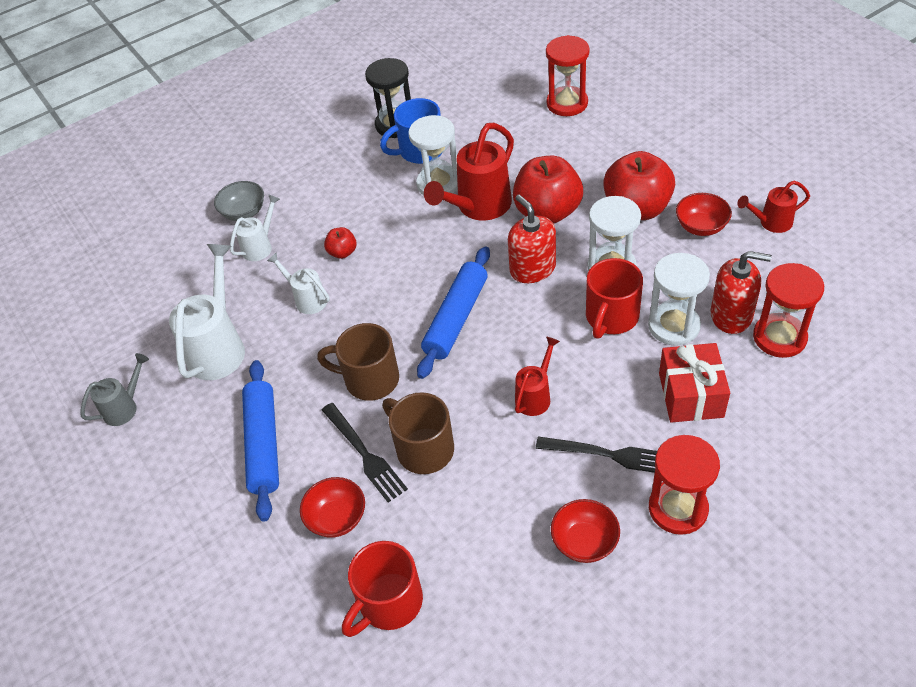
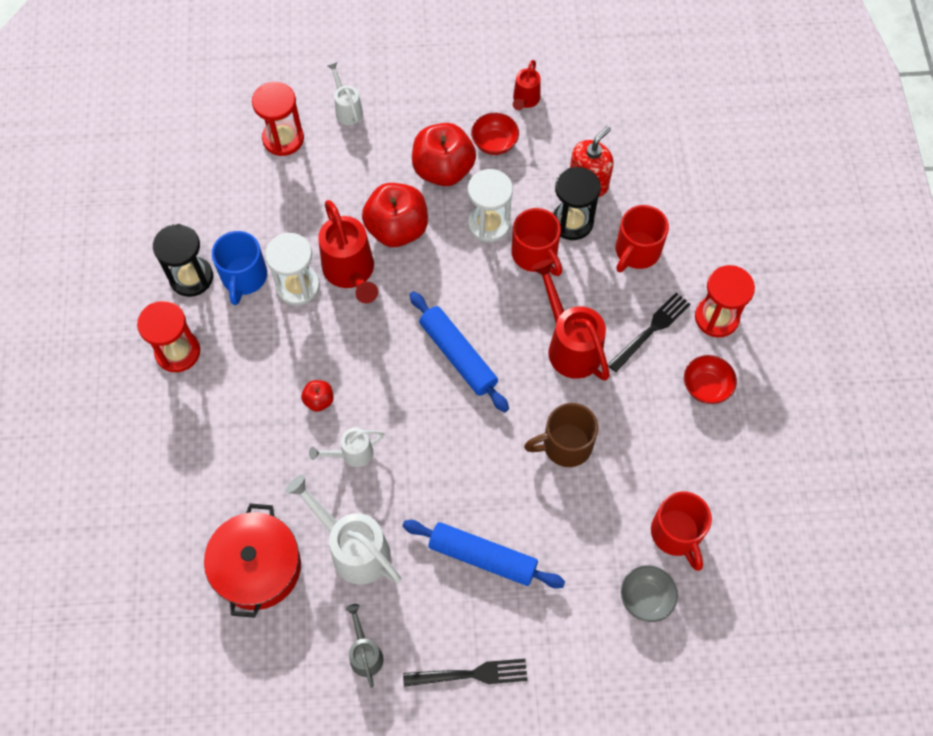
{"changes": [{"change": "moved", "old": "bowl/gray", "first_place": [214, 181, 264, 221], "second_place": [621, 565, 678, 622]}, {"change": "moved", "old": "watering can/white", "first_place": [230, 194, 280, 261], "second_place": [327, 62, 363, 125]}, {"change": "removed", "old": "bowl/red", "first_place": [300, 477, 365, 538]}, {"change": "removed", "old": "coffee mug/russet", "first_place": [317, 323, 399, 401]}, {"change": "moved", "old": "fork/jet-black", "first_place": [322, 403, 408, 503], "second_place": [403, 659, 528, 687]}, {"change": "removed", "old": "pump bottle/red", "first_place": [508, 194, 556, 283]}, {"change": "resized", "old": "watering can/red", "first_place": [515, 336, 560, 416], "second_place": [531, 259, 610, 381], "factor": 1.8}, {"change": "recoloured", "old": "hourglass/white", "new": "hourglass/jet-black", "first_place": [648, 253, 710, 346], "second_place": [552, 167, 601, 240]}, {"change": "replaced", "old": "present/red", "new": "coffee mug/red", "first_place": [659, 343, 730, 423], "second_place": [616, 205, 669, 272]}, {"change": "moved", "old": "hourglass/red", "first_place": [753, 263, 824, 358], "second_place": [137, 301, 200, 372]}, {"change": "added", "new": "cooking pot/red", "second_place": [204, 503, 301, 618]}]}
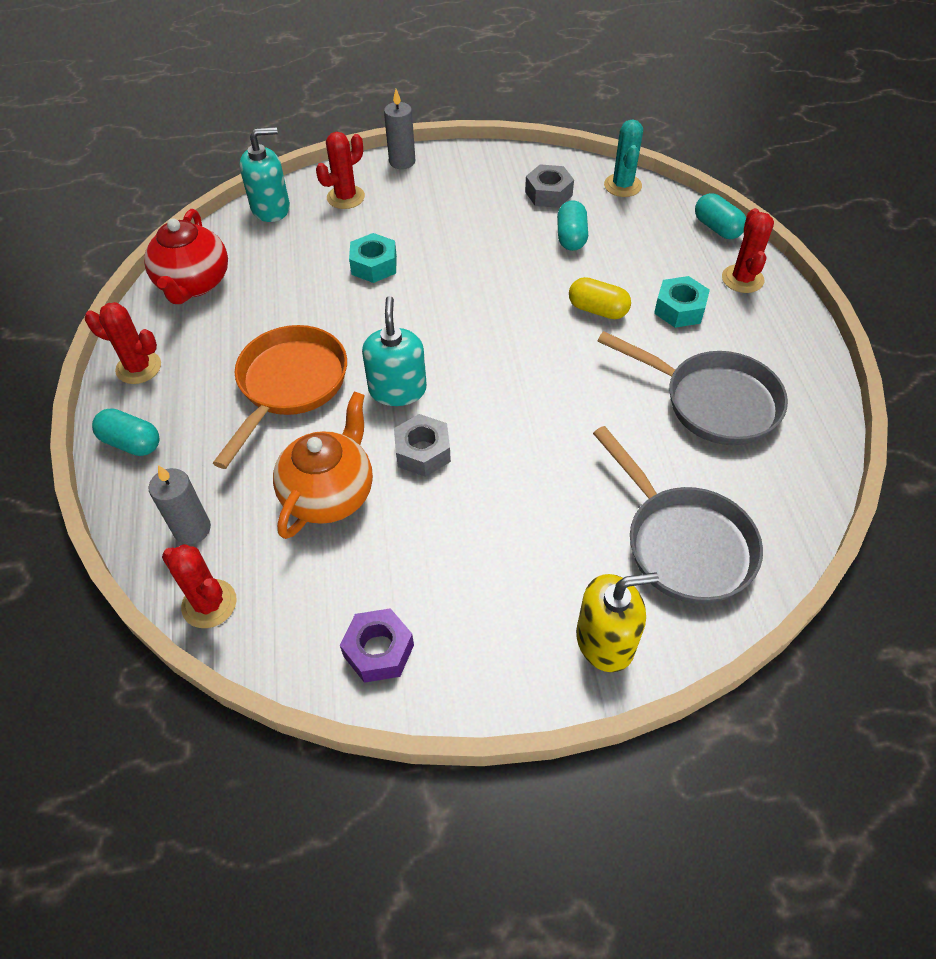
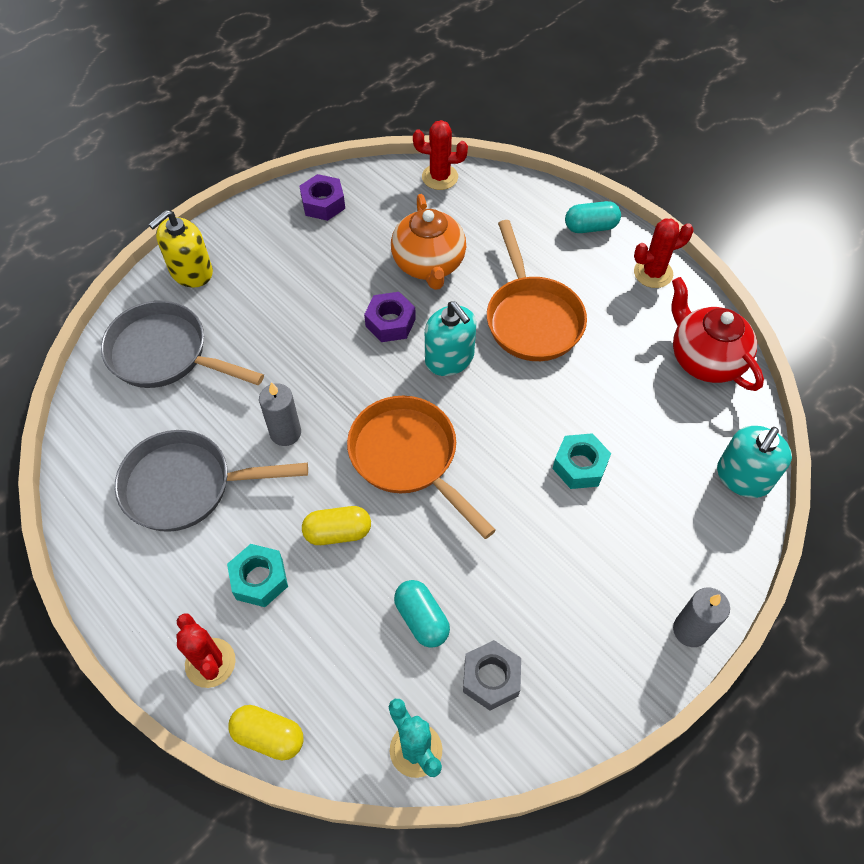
{"changes": [{"change": "moved", "old": "wax candle/gray", "first_place": [149, 465, 211, 544], "second_place": [259, 382, 301, 446]}, {"change": "removed", "old": "prickly plant/red", "first_place": [316, 132, 365, 209]}, {"change": "recoloured", "old": "hex nut/gray", "new": "hex nut/purple", "first_place": [394, 414, 451, 477], "second_place": [364, 292, 416, 342]}, {"change": "recoloured", "old": "pill shape/teal", "new": "pill shape/yellow", "first_place": [695, 193, 746, 239], "second_place": [228, 705, 303, 760]}, {"change": "added", "new": "frying pan/orange", "second_place": [347, 396, 496, 539]}]}
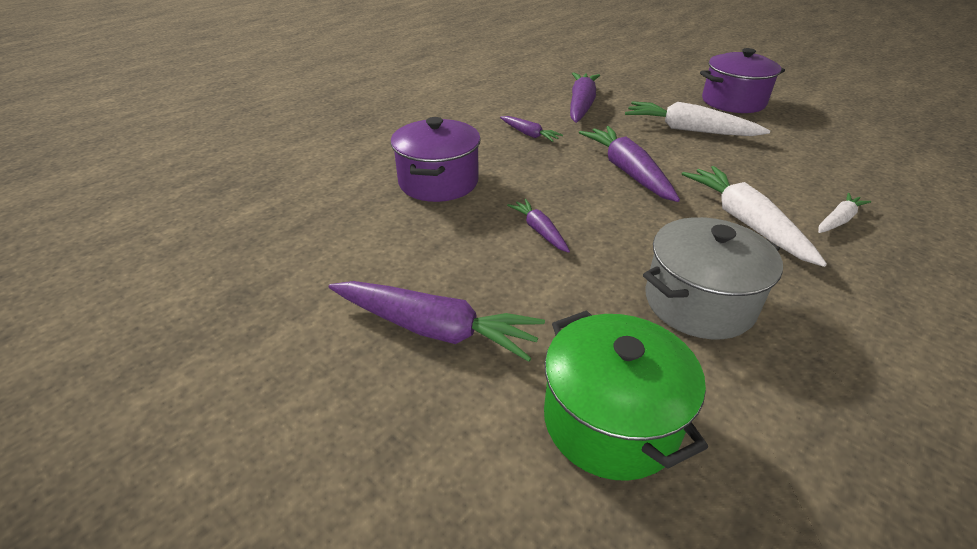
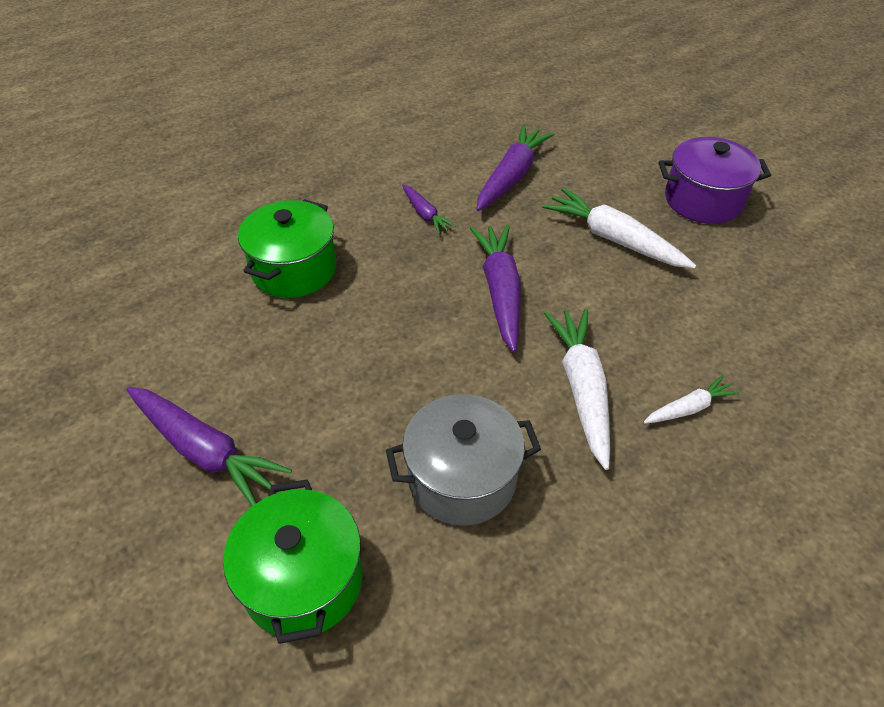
{"changes": [{"change": "recoloured", "old": "cooking pot/purple", "new": "cooking pot/green", "first_place": [391, 117, 481, 202], "second_place": [238, 199, 336, 298]}, {"change": "removed", "old": "carrot/purple", "first_place": [507, 199, 570, 253]}]}
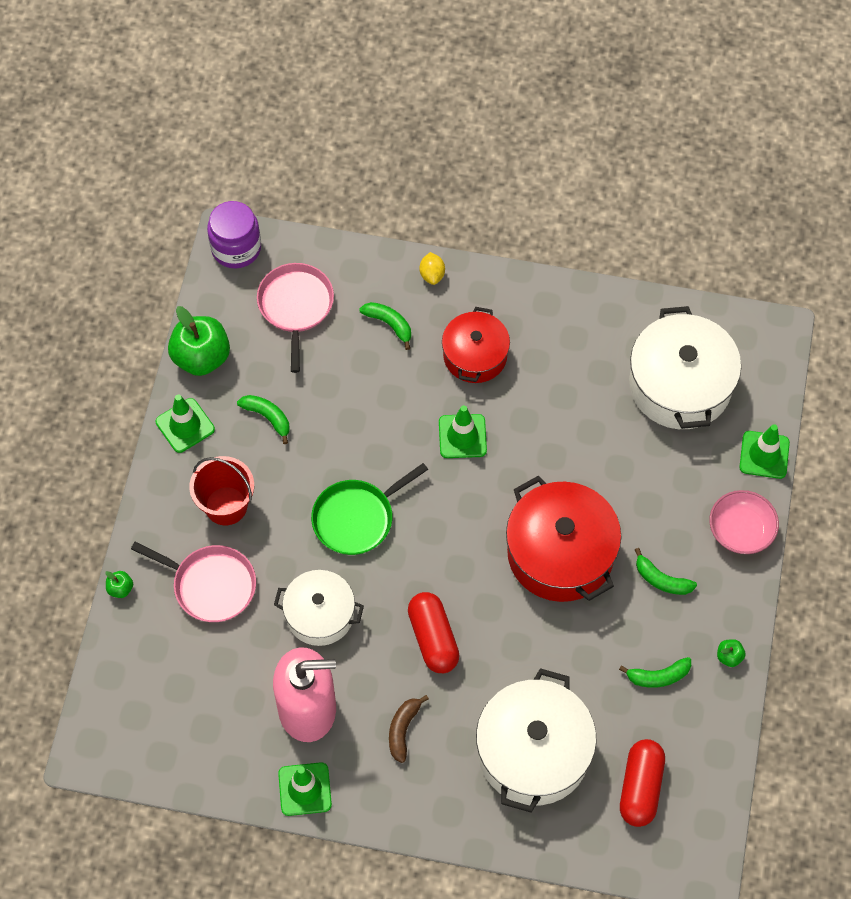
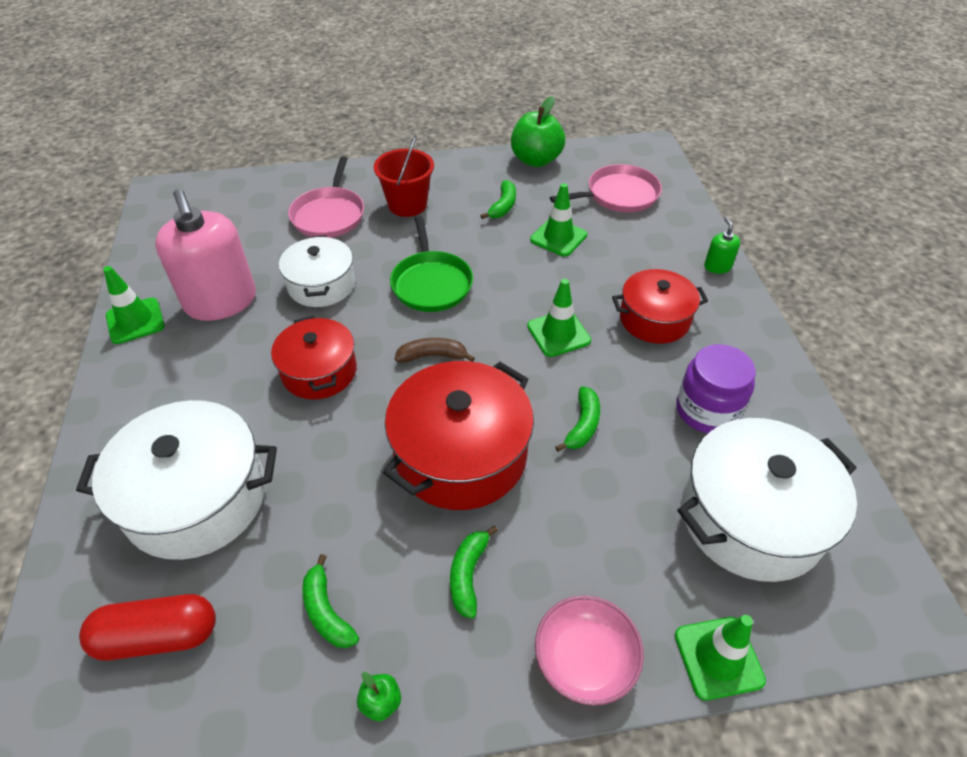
{"changes": [{"change": "removed", "old": "apple fruit/green", "first_place": [105, 571, 133, 598]}, {"change": "moved", "old": "traffic cone/green", "first_place": [156, 394, 215, 453], "second_place": [530, 183, 587, 257]}, {"change": "moved", "old": "jar/purple", "first_place": [207, 201, 261, 268], "second_place": [676, 344, 756, 433]}, {"change": "turned", "old": "frying pan/green", "first_place": [311, 463, 428, 555], "second_place": [390, 216, 473, 312], "degrees": -135}, {"change": "moved", "old": "toy banana/green", "first_place": [359, 302, 411, 350], "second_place": [555, 386, 600, 452]}, {"change": "moved", "old": "toy banana/russet", "first_place": [389, 695, 429, 763], "second_place": [395, 338, 475, 363]}, {"change": "replaced", "old": "pill shape/red", "new": "cooking pot/red", "first_place": [408, 592, 460, 673], "second_place": [271, 316, 357, 400]}, {"change": "replaced", "old": "lemon/yellow", "new": "pump bottle/green", "first_place": [420, 252, 445, 285], "second_place": [704, 217, 740, 274]}]}
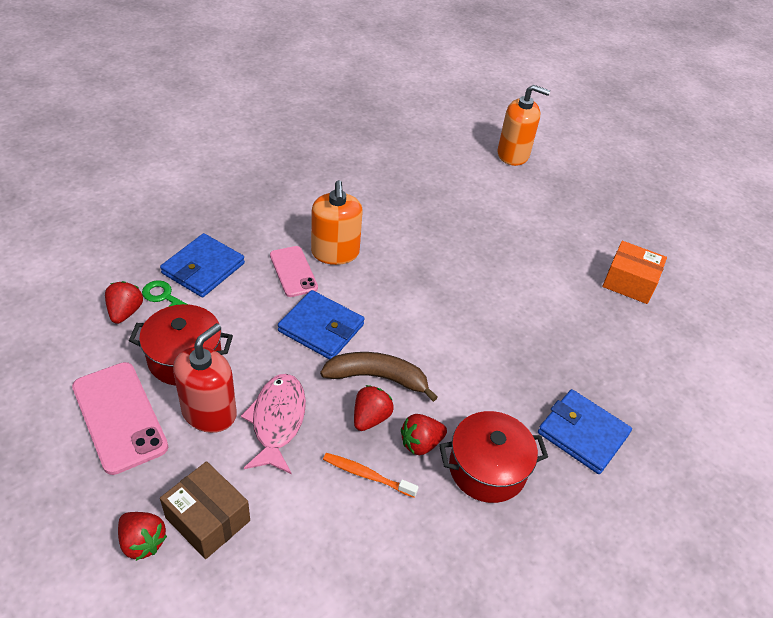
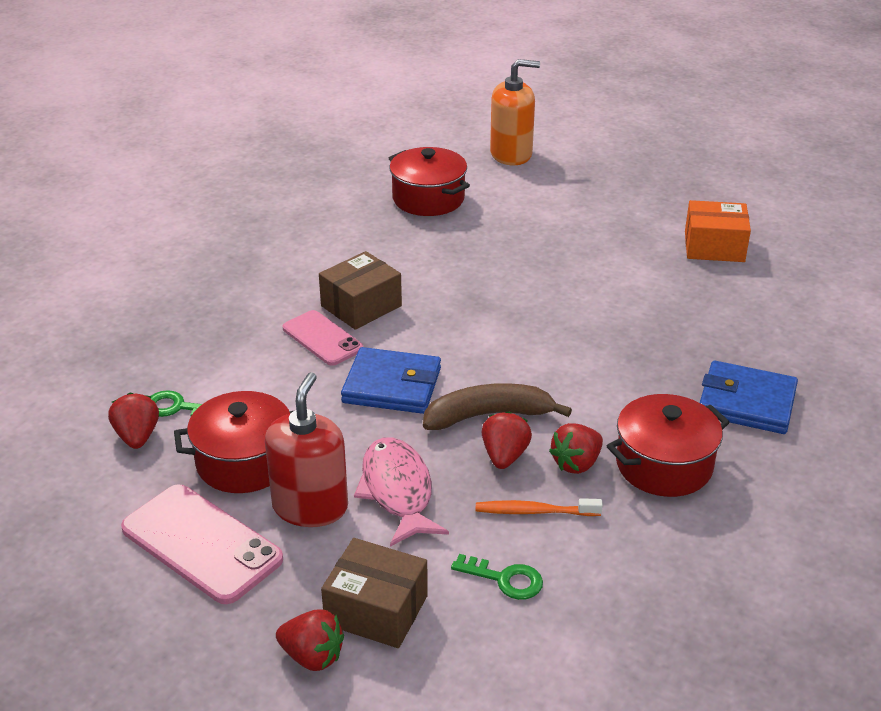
{"changes": [{"change": "removed", "old": "billfold/royal blue", "first_place": [160, 233, 245, 297]}, {"change": "replaced", "old": "pump bottle/orange", "new": "box/russet", "first_place": [311, 180, 363, 265], "second_place": [319, 251, 402, 330]}, {"change": "added", "new": "cooking pot/red", "second_place": [389, 147, 470, 216]}, {"change": "added", "new": "door key/green", "second_place": [451, 554, 543, 600]}]}
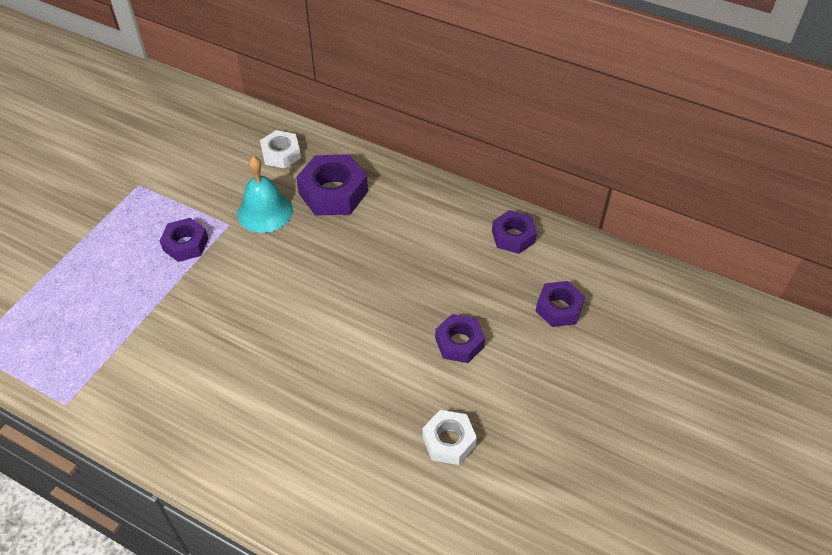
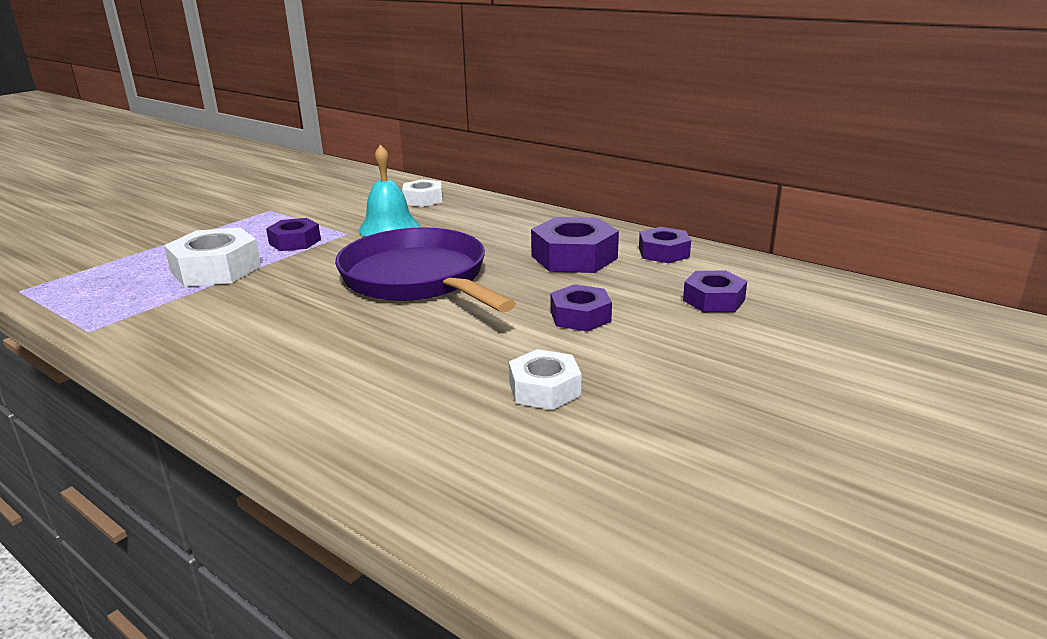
{"changes": [{"change": "moved", "old": "hex nut/purple", "first_place": [296, 154, 368, 216], "second_place": [531, 217, 619, 273]}, {"change": "added", "new": "hex nut/white", "second_place": [164, 227, 261, 287]}, {"change": "added", "new": "frying pan/purple", "second_place": [335, 228, 516, 313]}]}
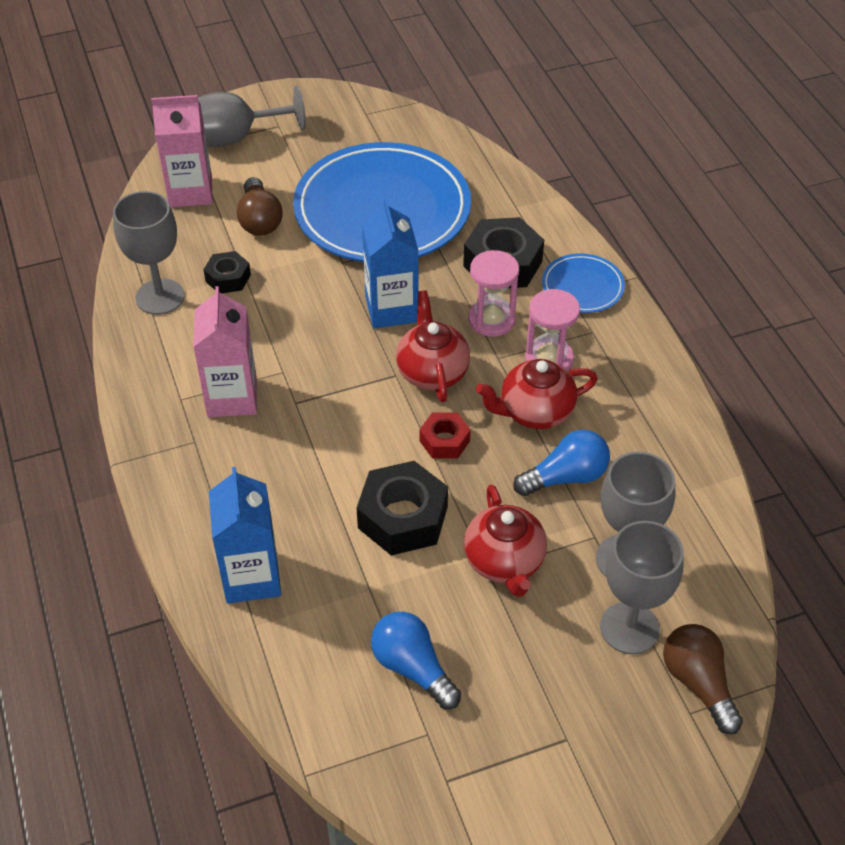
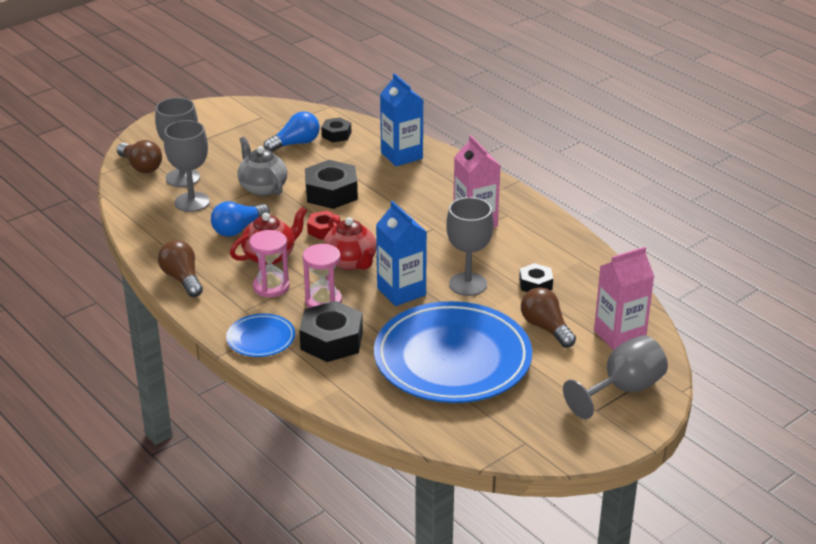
{"changes": [{"change": "moved", "old": "chalice/gray", "first_place": [113, 191, 185, 315], "second_place": [446, 197, 494, 296]}, {"change": "turned", "old": "bulb/royal blue", "first_place": [371, 612, 461, 709], "second_place": [264, 111, 320, 152], "degrees": -60}, {"change": "recoloured", "old": "china teapot/red", "new": "china teapot/gray", "first_place": [464, 485, 547, 597], "second_place": [237, 137, 287, 196]}, {"change": "added", "new": "bulb/russet", "second_place": [158, 240, 203, 297]}, {"change": "added", "new": "hex nut/jet-black", "second_place": [321, 117, 351, 142]}]}
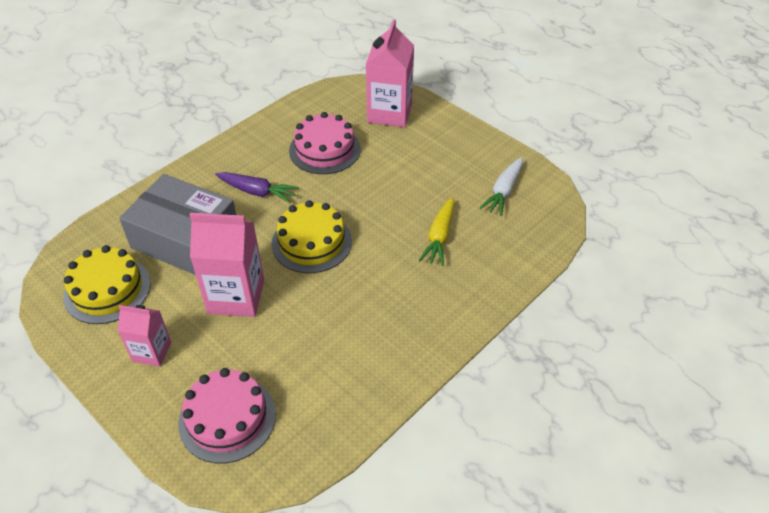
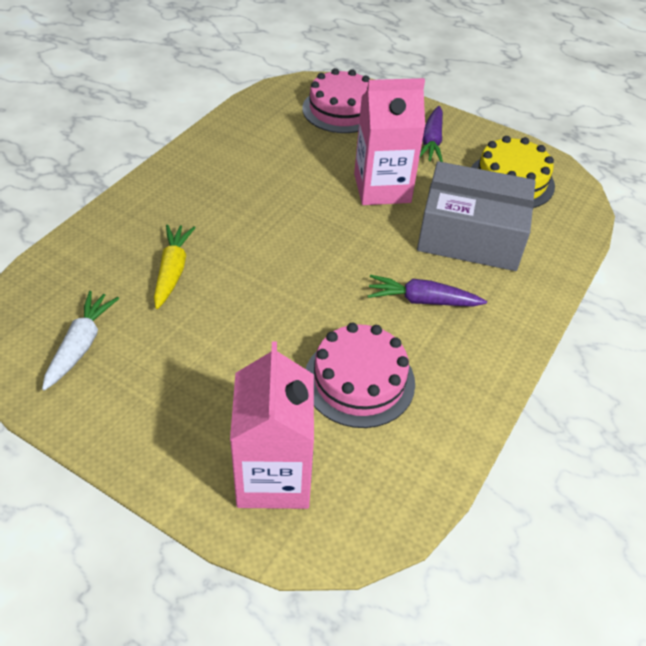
{"changes": [{"change": "replaced", "old": "milk carton/rose-pink", "new": "carrot/purple", "first_place": [118, 305, 171, 367], "second_place": [419, 106, 443, 162]}, {"change": "removed", "old": "gateau/yellow", "first_place": [272, 200, 352, 273]}]}
